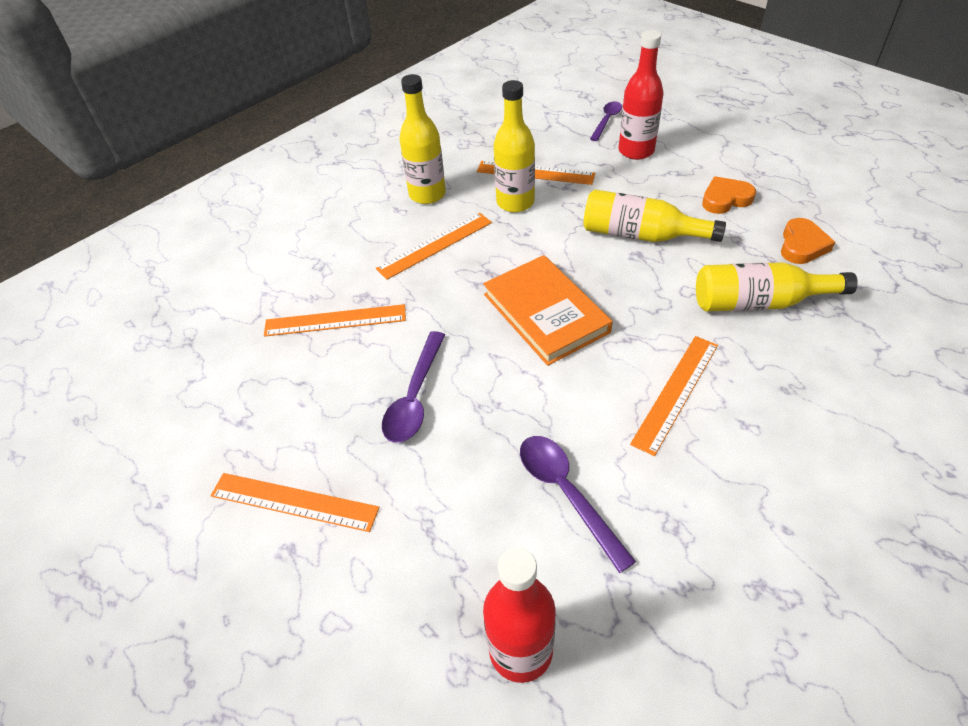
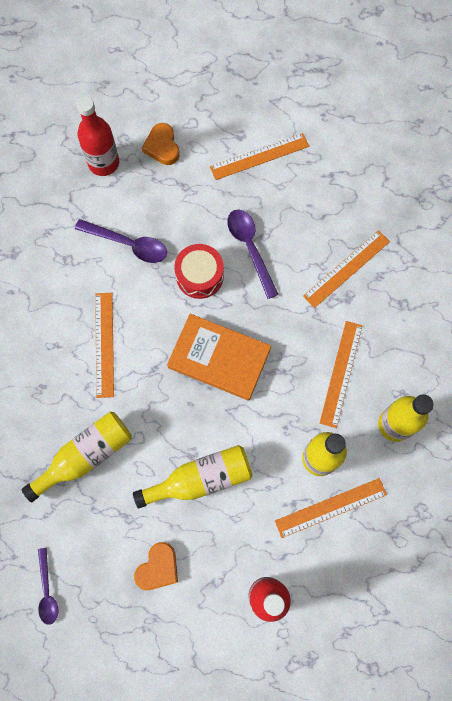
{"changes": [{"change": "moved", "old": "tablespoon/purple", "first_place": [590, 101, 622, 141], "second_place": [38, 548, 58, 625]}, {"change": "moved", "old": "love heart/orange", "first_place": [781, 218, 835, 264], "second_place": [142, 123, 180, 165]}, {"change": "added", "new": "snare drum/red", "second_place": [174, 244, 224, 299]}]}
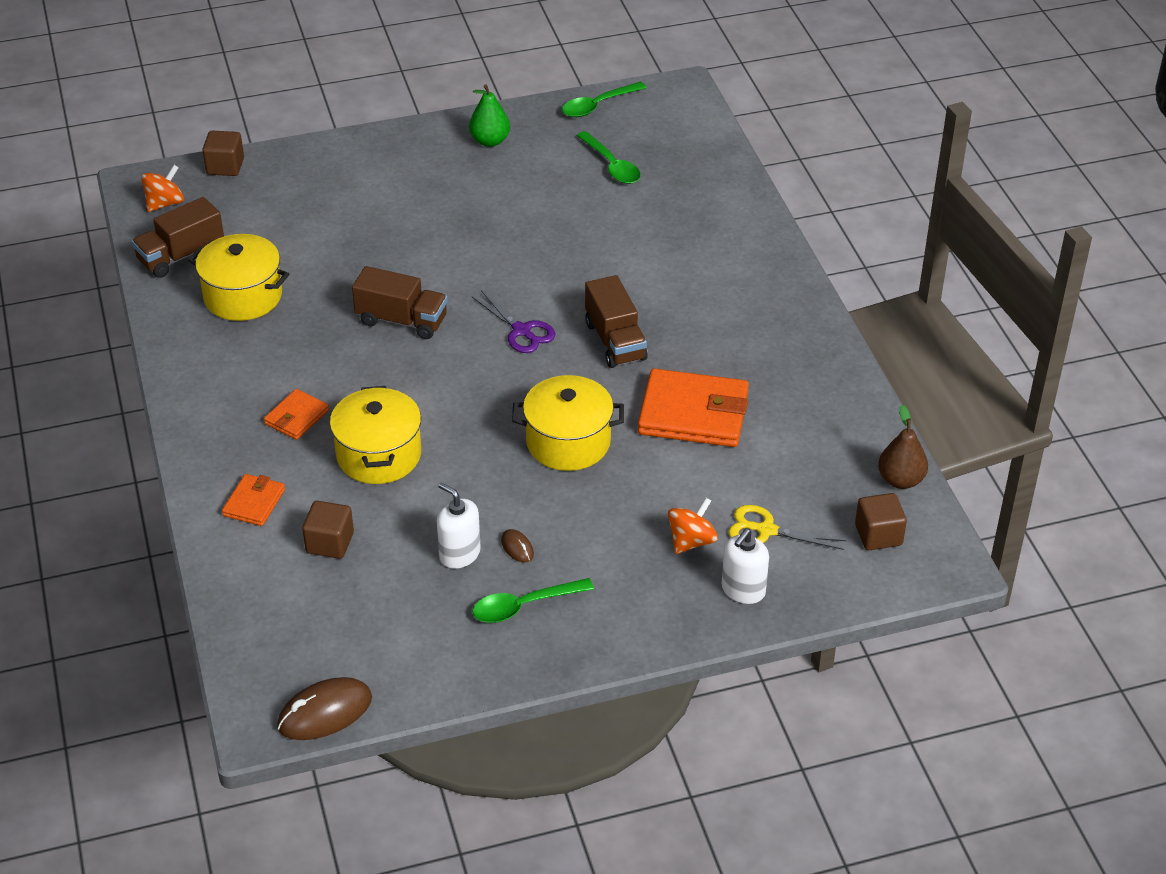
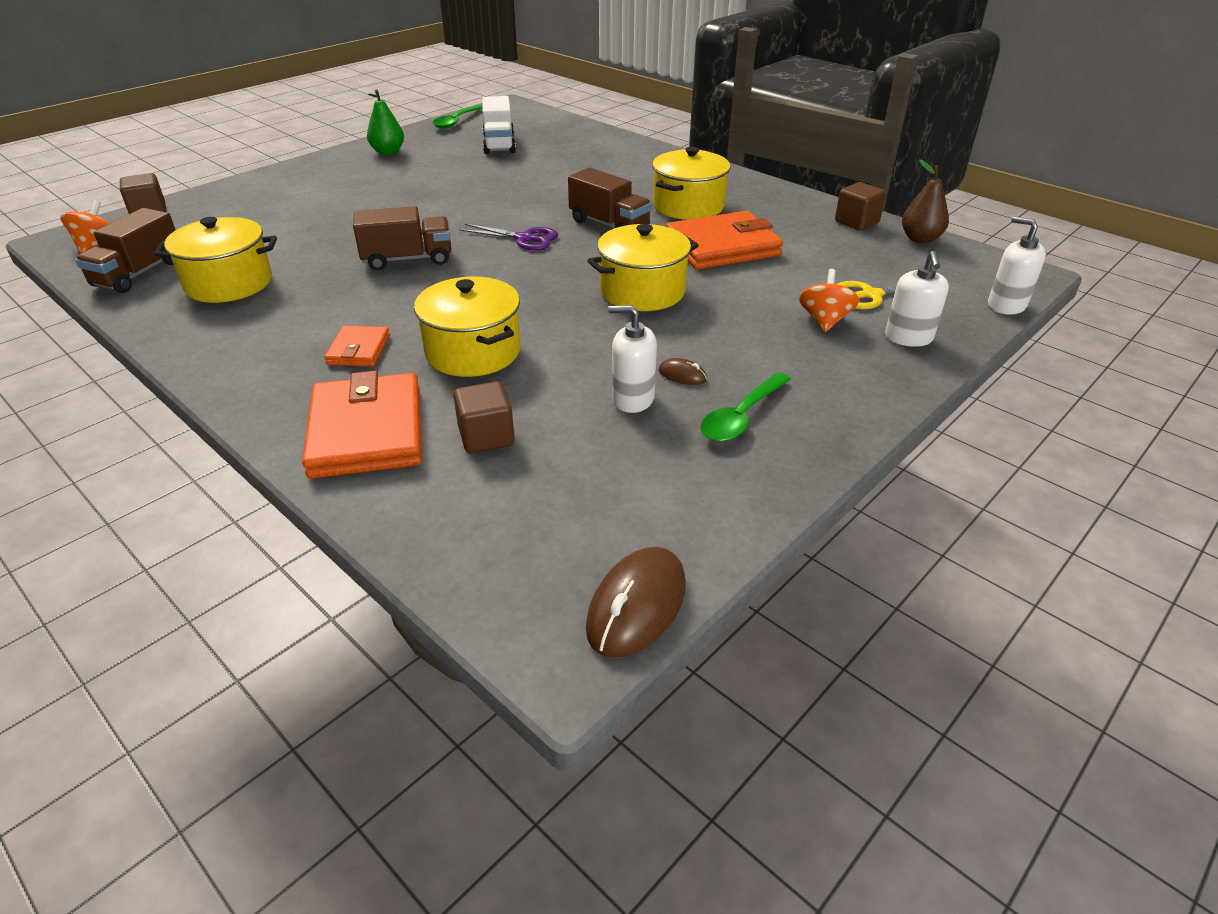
{"changes": [{"change": "resized", "old": "billfold/orange", "first_place": [222, 474, 285, 526], "second_place": [302, 371, 422, 478], "factor": 1.93}, {"change": "replaced", "old": "tablespoon/green", "new": "truck/white", "first_place": [577, 131, 641, 184], "second_place": [482, 96, 516, 154]}, {"change": "moved", "old": "solid cube/russet", "first_place": [855, 493, 907, 550], "second_place": [835, 182, 886, 230]}, {"change": "added", "new": "cooking pot/yellow", "second_place": [652, 147, 730, 220]}, {"change": "added", "new": "pump bottle/white", "second_place": [988, 216, 1046, 315]}]}
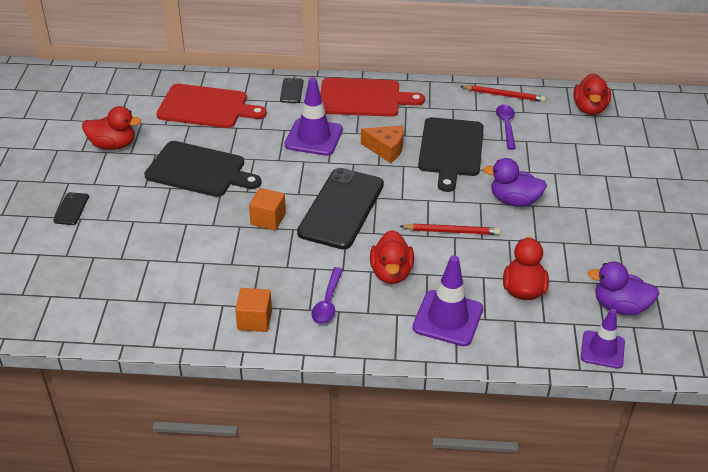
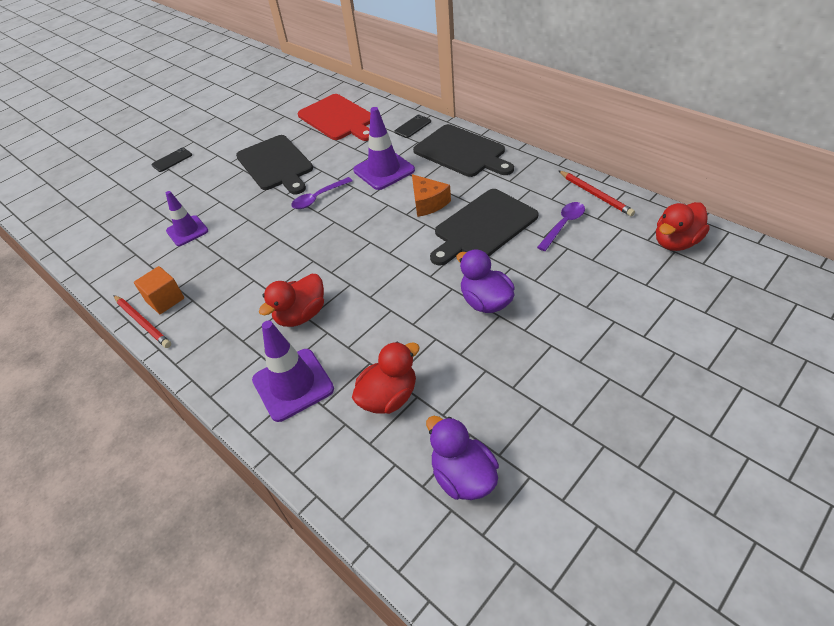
{"changes": [{"change": "removed", "old": "rubber duck/red", "first_place": [82, 106, 142, 150]}, {"change": "removed", "old": "solid cube/orange", "first_place": [249, 188, 286, 231]}, {"change": "removed", "old": "phone/jet-black", "first_place": [297, 168, 384, 249]}, {"change": "moved", "old": "tablespoon/purple", "first_place": [312, 267, 343, 324], "second_place": [291, 177, 353, 209]}, {"change": "recoloured", "old": "chopping board/red", "new": "chopping board/jet-black", "first_place": [320, 78, 425, 117], "second_place": [413, 124, 514, 177]}, {"change": "moved", "old": "lead pencil/red", "first_place": [399, 224, 500, 235], "second_place": [114, 295, 171, 348]}, {"change": "moved", "old": "traffic cone/purple", "first_place": [581, 309, 625, 369], "second_place": [166, 191, 208, 246]}]}
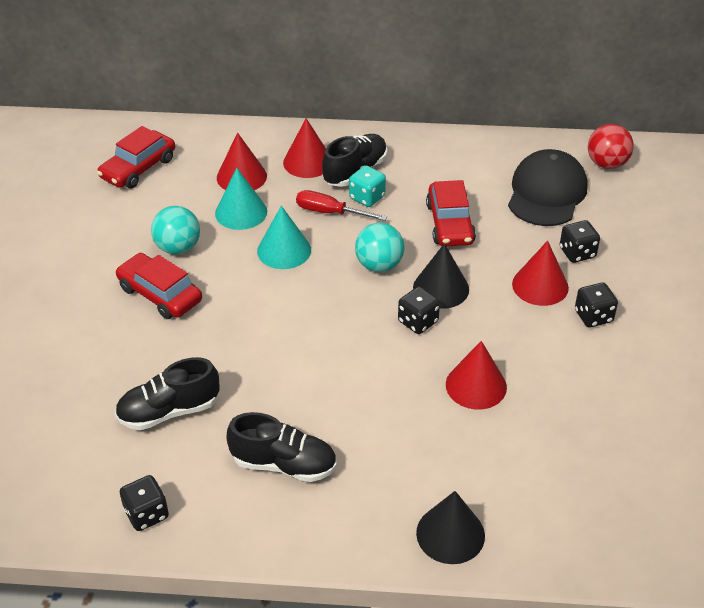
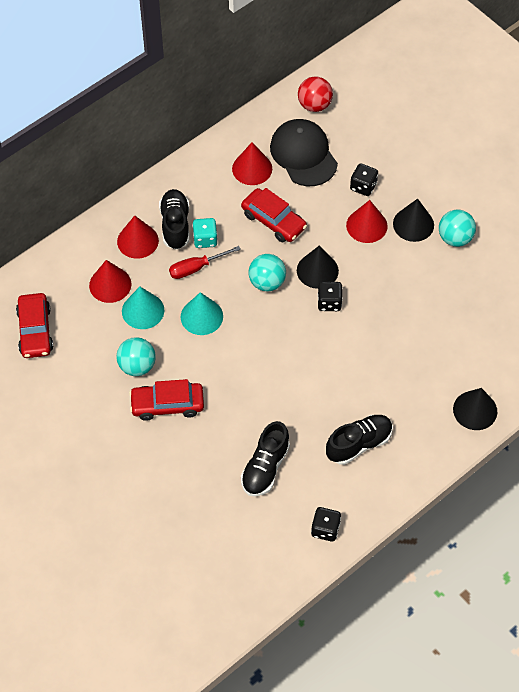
{"changes": [{"change": "moved", "old": "solid cone/red", "first_place": [446, 341, 507, 409], "second_place": [232, 142, 272, 185]}, {"change": "replaced", "old": "die/jet-black", "new": "solid cone/jet-black", "first_place": [575, 283, 618, 327], "second_place": [393, 199, 434, 242]}, {"change": "added", "new": "sphere/teal", "second_place": [439, 209, 476, 247]}]}
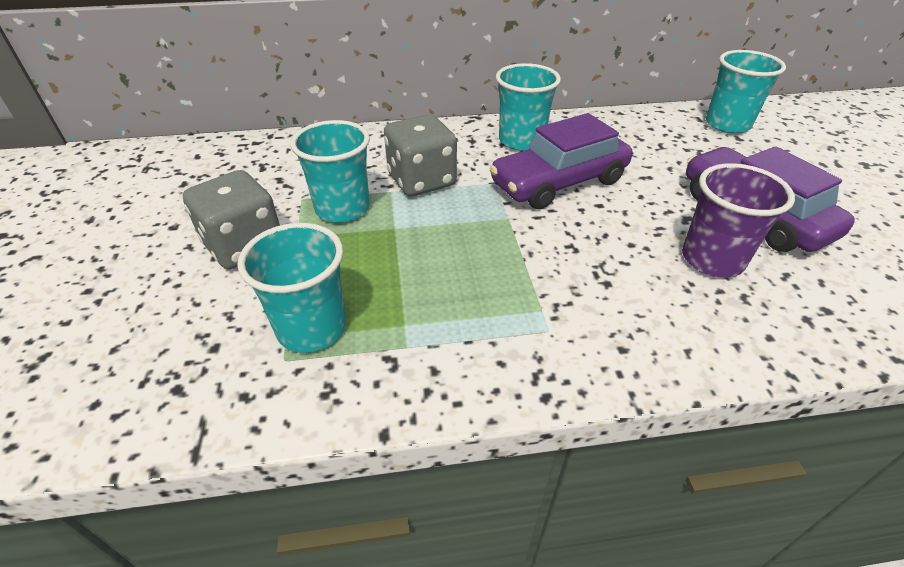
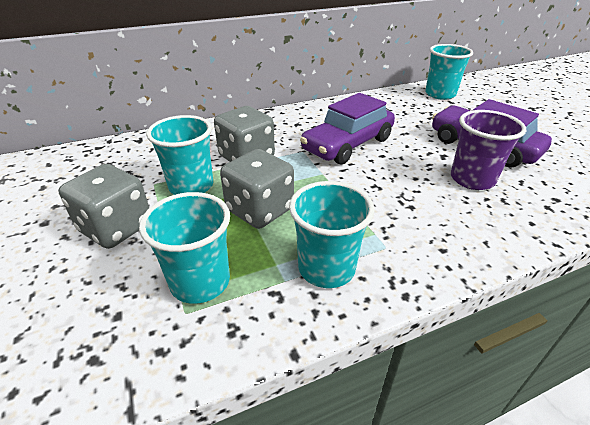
{"changes": [{"change": "moved", "old": "tumbler/teal", "first_place": [496, 63, 561, 151], "second_place": [289, 181, 375, 288]}, {"change": "added", "new": "die/gray", "second_place": [220, 149, 294, 229]}]}
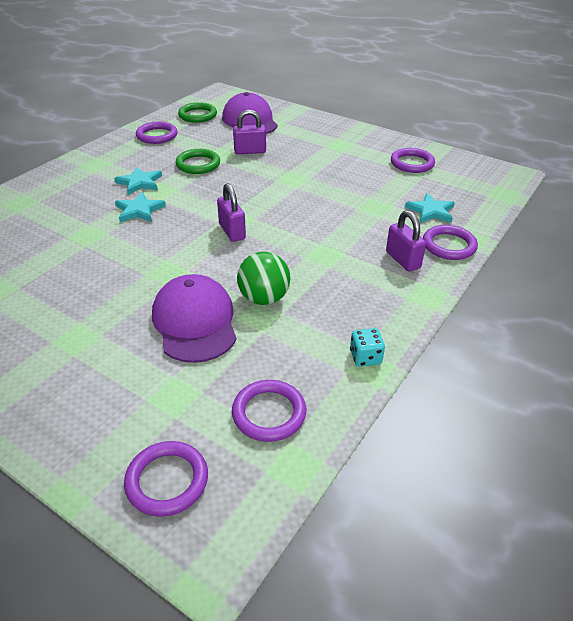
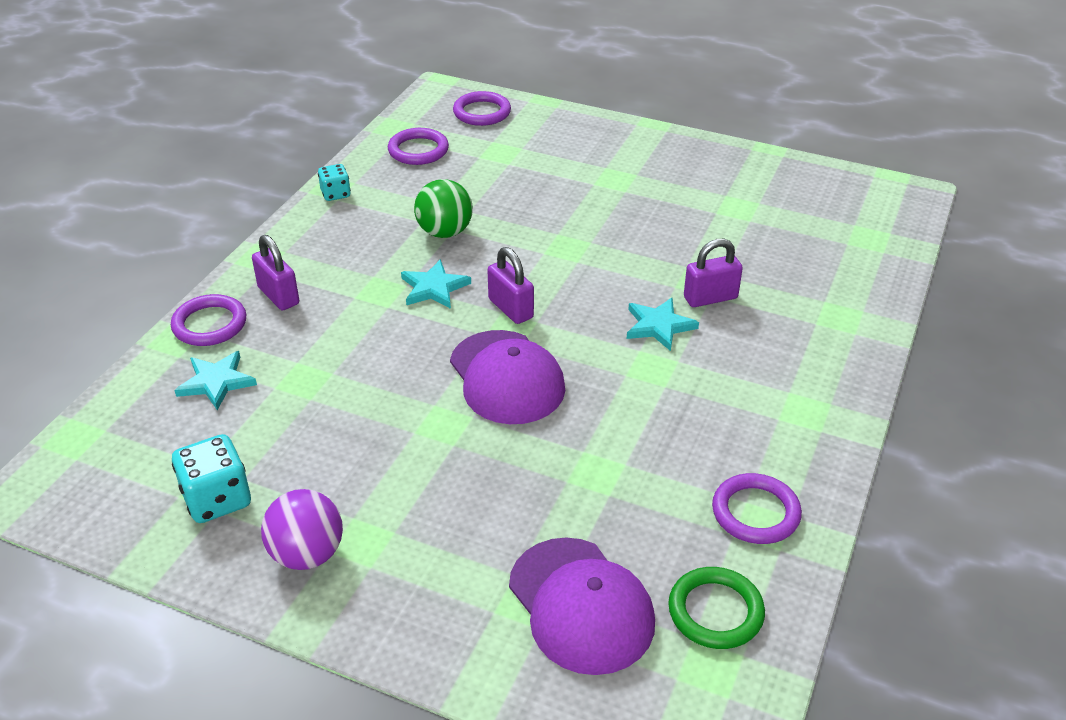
{"changes": [{"change": "moved", "old": "star/teal", "first_place": [114, 167, 162, 195], "second_place": [401, 259, 471, 309]}, {"change": "moved", "old": "cap/purple", "first_place": [152, 274, 237, 363], "second_place": [450, 330, 565, 424]}, {"change": "removed", "old": "hoop/green", "first_place": [175, 149, 220, 174]}, {"change": "moved", "old": "padlock/purple", "first_place": [233, 110, 266, 154], "second_place": [684, 239, 743, 307]}, {"change": "replaced", "old": "hoop/purple", "new": "die/teal", "first_place": [391, 148, 435, 173], "second_place": [172, 434, 251, 523]}, {"change": "added", "new": "sphere/purple", "second_place": [261, 489, 343, 570]}]}
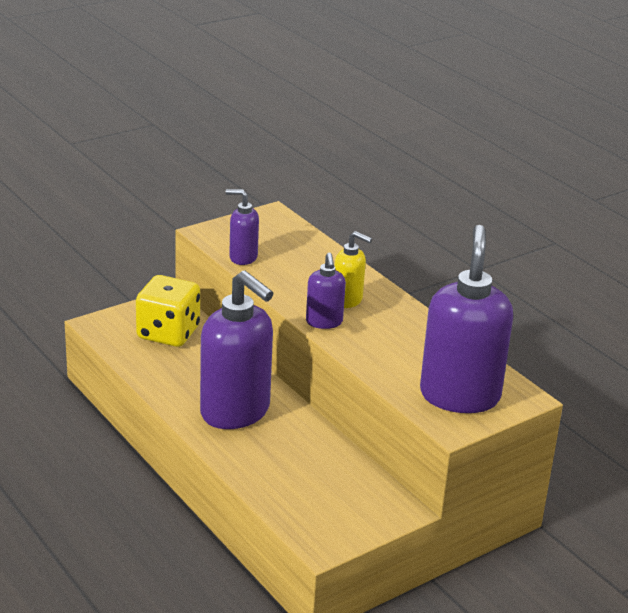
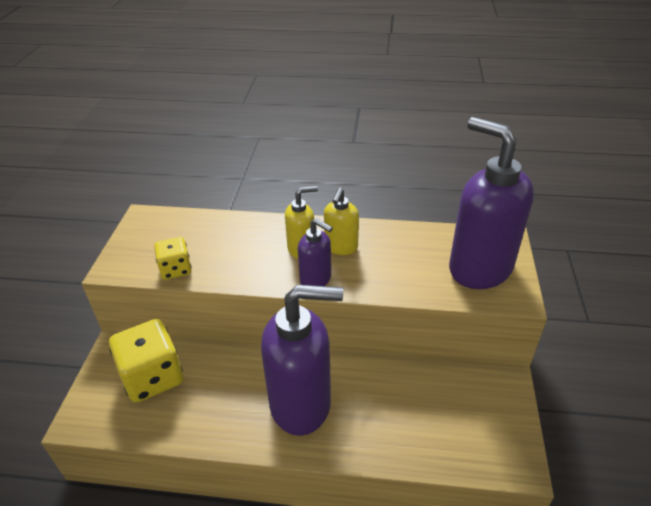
{"changes": [{"change": "replaced", "old": "pump bottle/purple", "new": "die/yellow", "first_place": [226, 189, 259, 265], "second_place": [154, 237, 192, 280]}, {"change": "added", "new": "pump bottle/yellow", "second_place": [324, 188, 359, 255]}]}
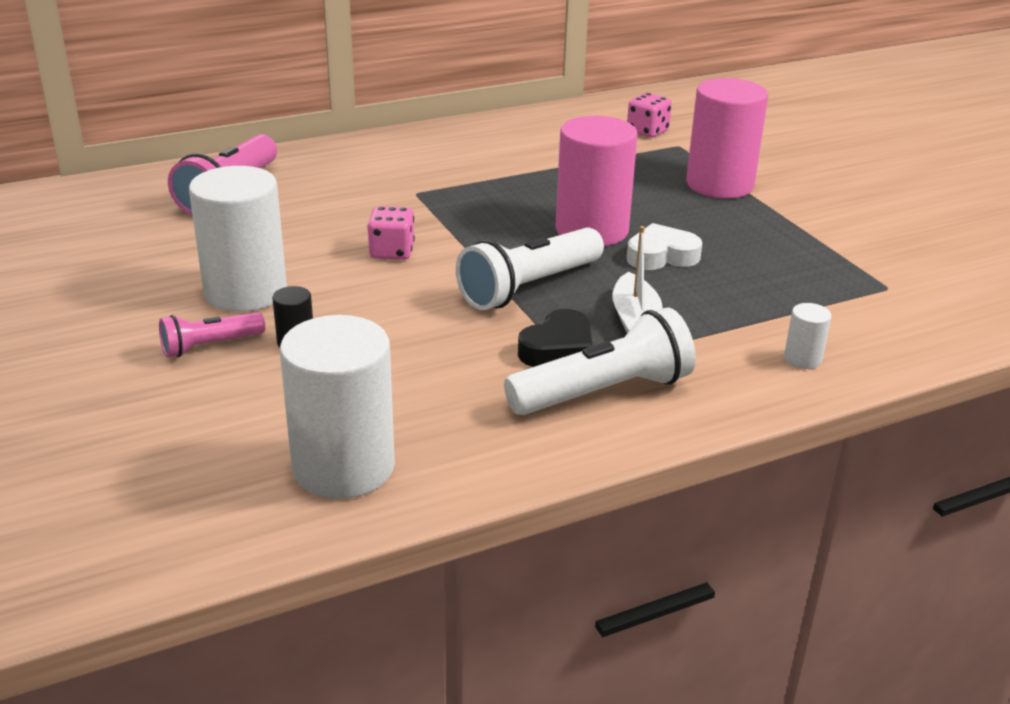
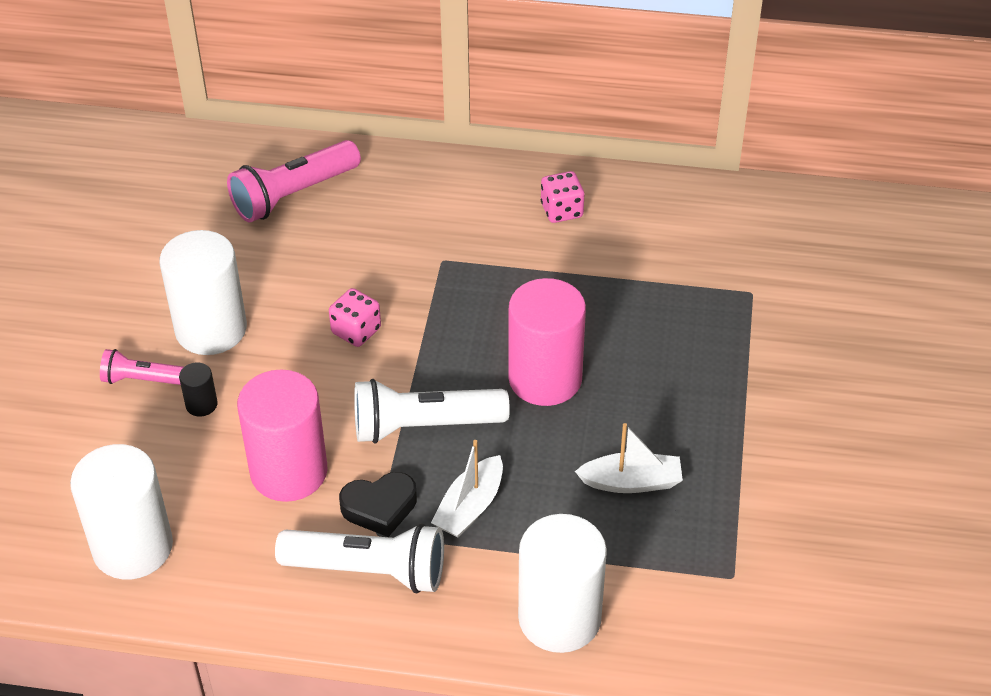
{"changes": [{"change": "moved", "old": "die/rose-pink", "first_place": [627, 93, 672, 137], "second_place": [541, 171, 584, 223]}, {"change": "removed", "old": "love heart/white", "first_place": [627, 223, 702, 270]}, {"change": "moved", "old": "cylinder shape/rose-pink", "first_place": [686, 78, 768, 199], "second_place": [237, 370, 328, 502]}, {"change": "resized", "old": "cylinder shape/white", "first_place": [784, 303, 831, 369], "second_place": [518, 514, 607, 653], "factor": 2.34}, {"change": "added", "new": "boat/white", "second_place": [575, 423, 683, 493]}]}
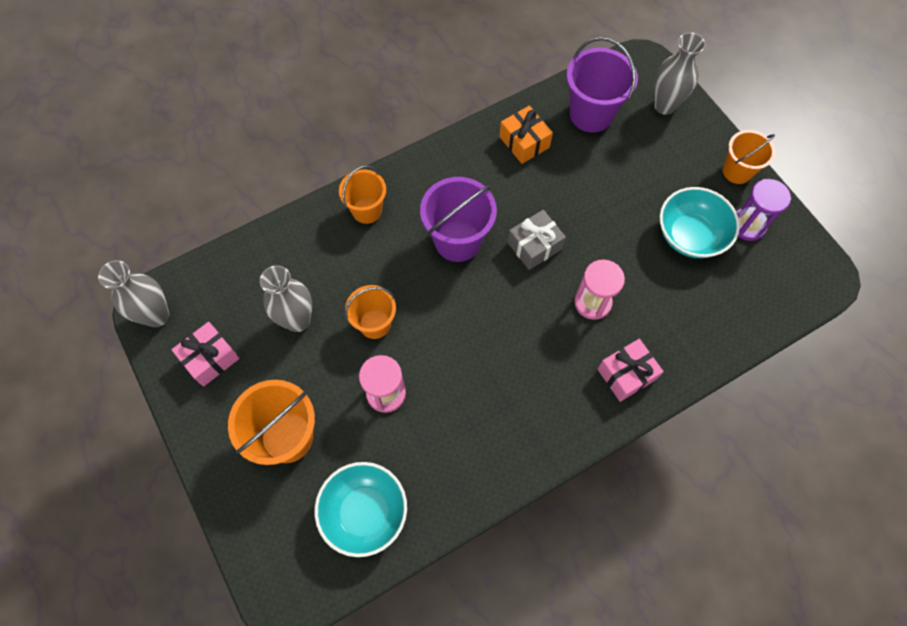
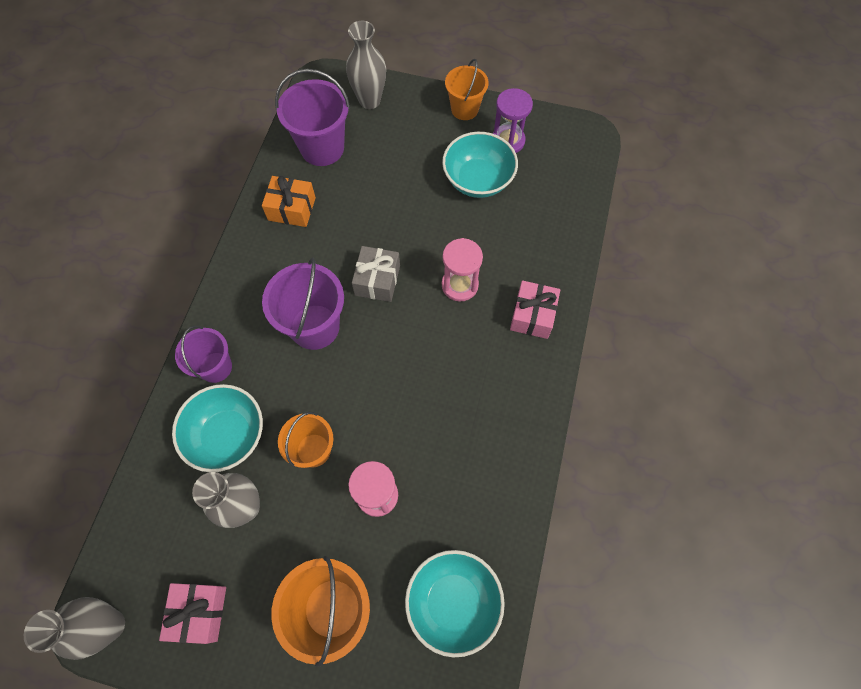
{"changes": [{"change": "recoloured", "old": "sand bucket/orange", "new": "sand bucket/purple", "first_place": [339, 166, 386, 224], "second_place": [175, 326, 232, 383]}, {"change": "added", "new": "bowl/teal", "second_place": [172, 384, 263, 472]}]}
